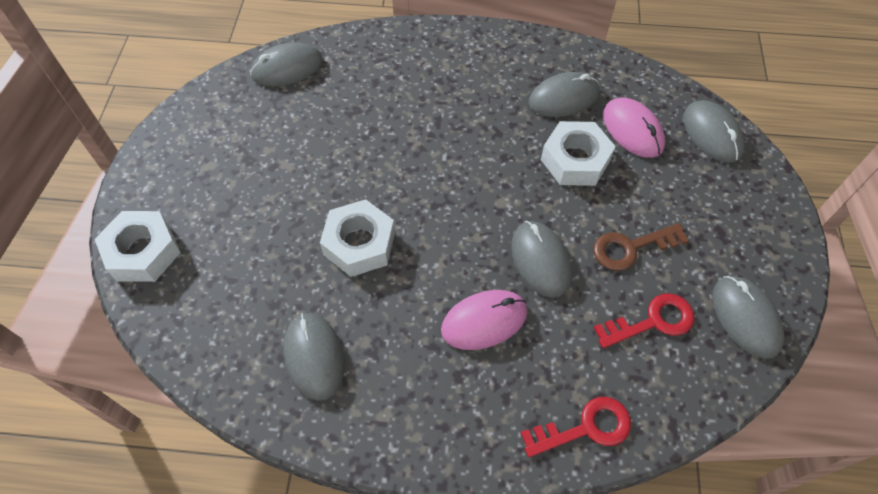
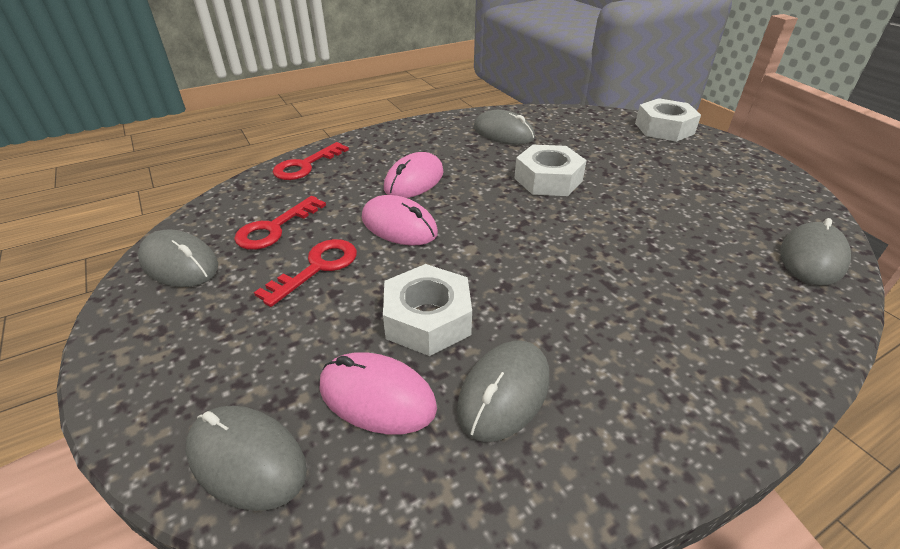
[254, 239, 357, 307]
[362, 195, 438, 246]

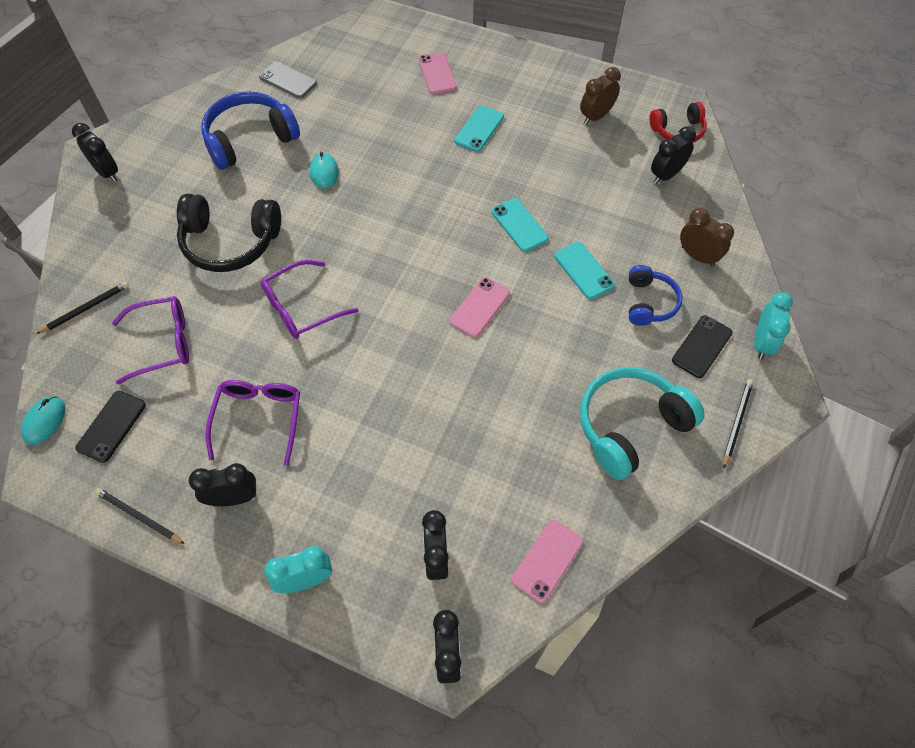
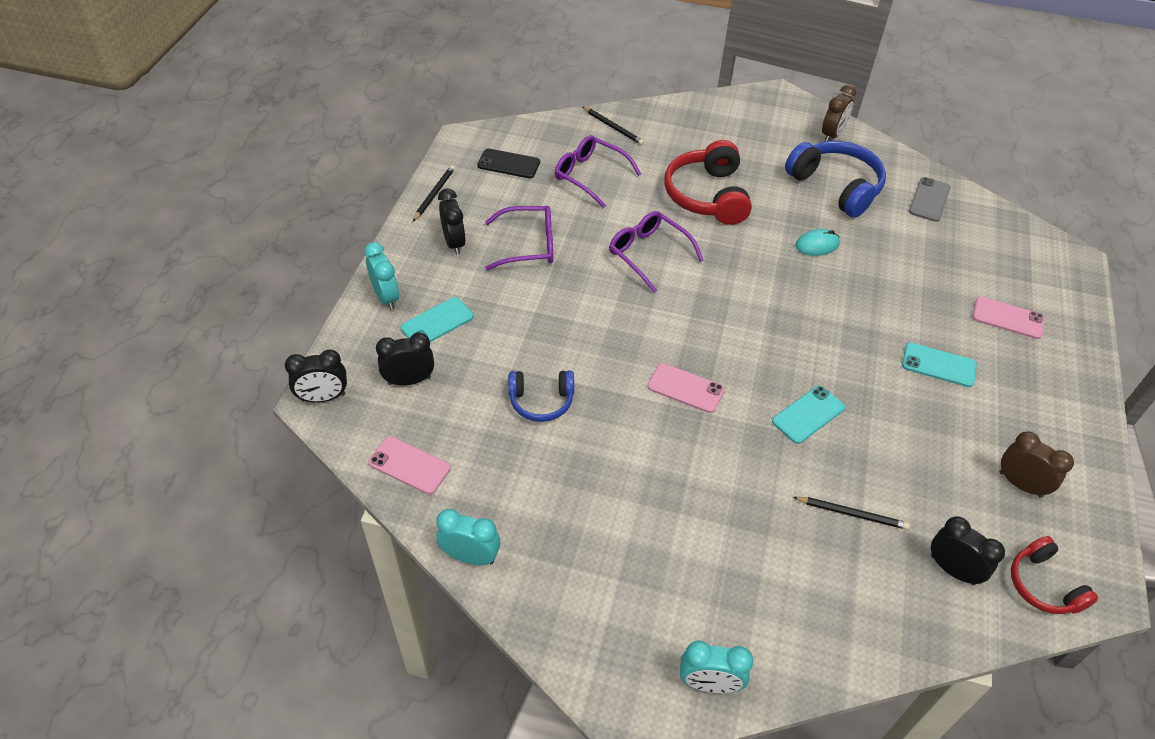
[400, 297, 473, 342]
[436, 509, 500, 565]
[508, 371, 574, 422]
[555, 135, 641, 208]
[664, 140, 752, 225]
[793, 497, 910, 530]
[822, 85, 856, 142]
[972, 296, 1045, 339]
[21, 397, 65, 445] (first image)
[72, 123, 118, 182] (first image)
[580, 367, 705, 480] (first image)
[672, 315, 733, 378] (first image)

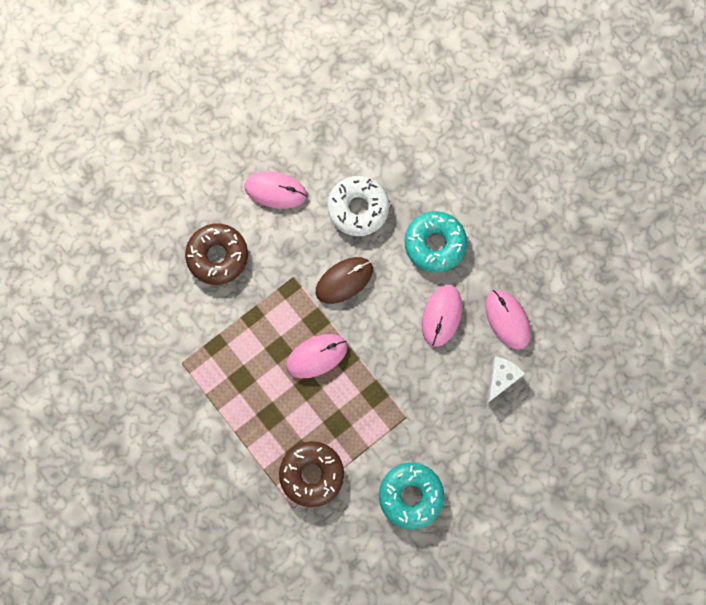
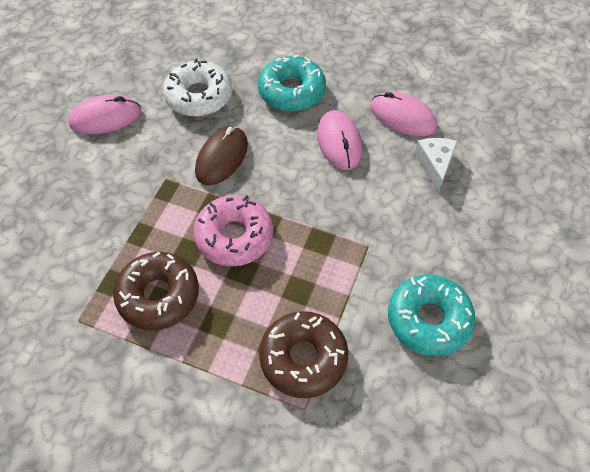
[113, 252, 199, 331]
[193, 195, 273, 266]

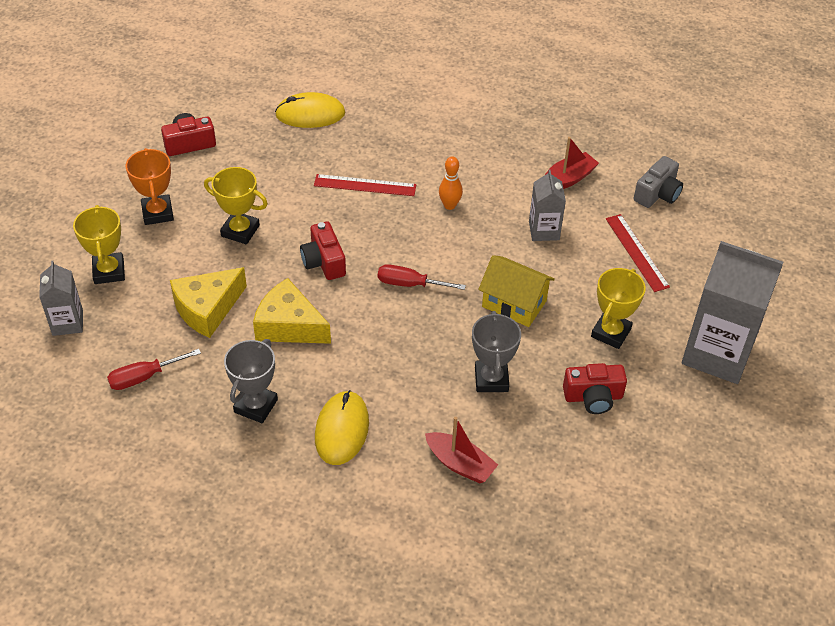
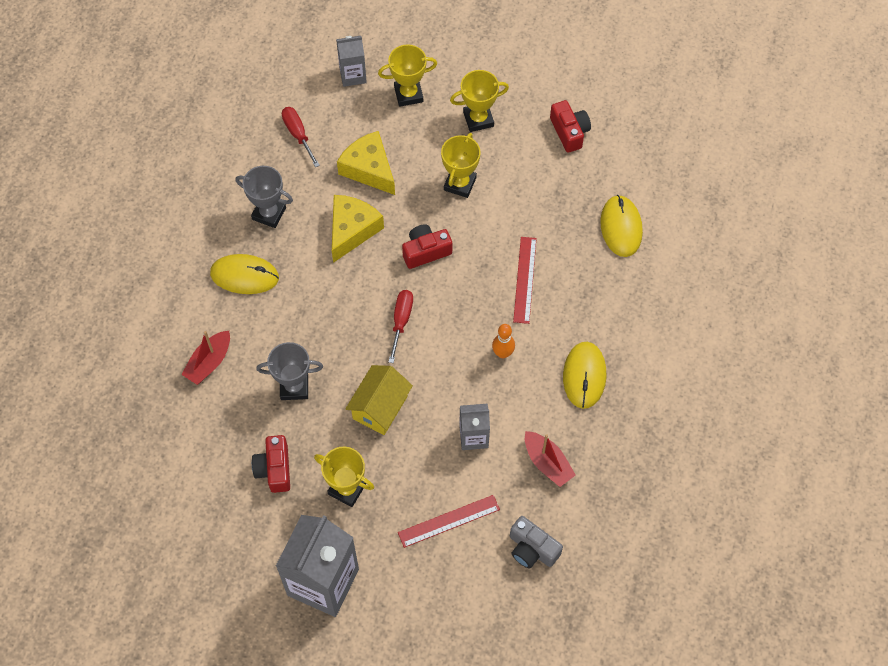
[450, 70, 509, 132]
[563, 342, 606, 409]

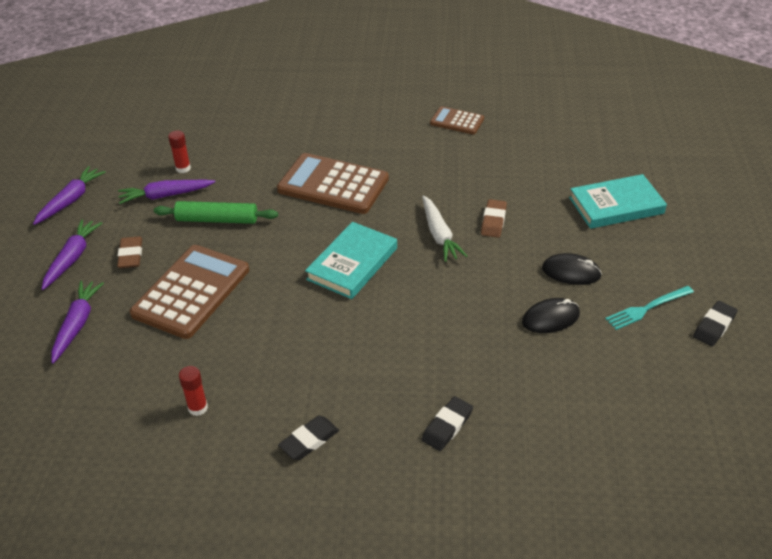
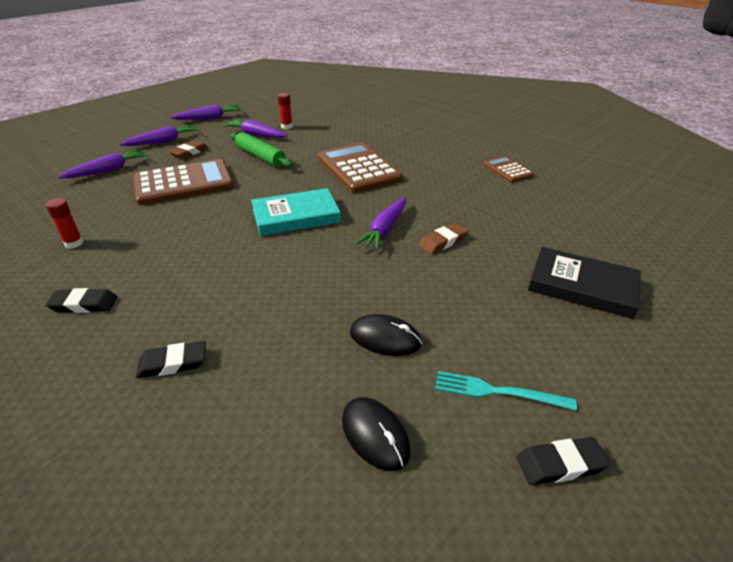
[342, 397, 410, 471]
[355, 197, 406, 251]
[528, 247, 641, 319]

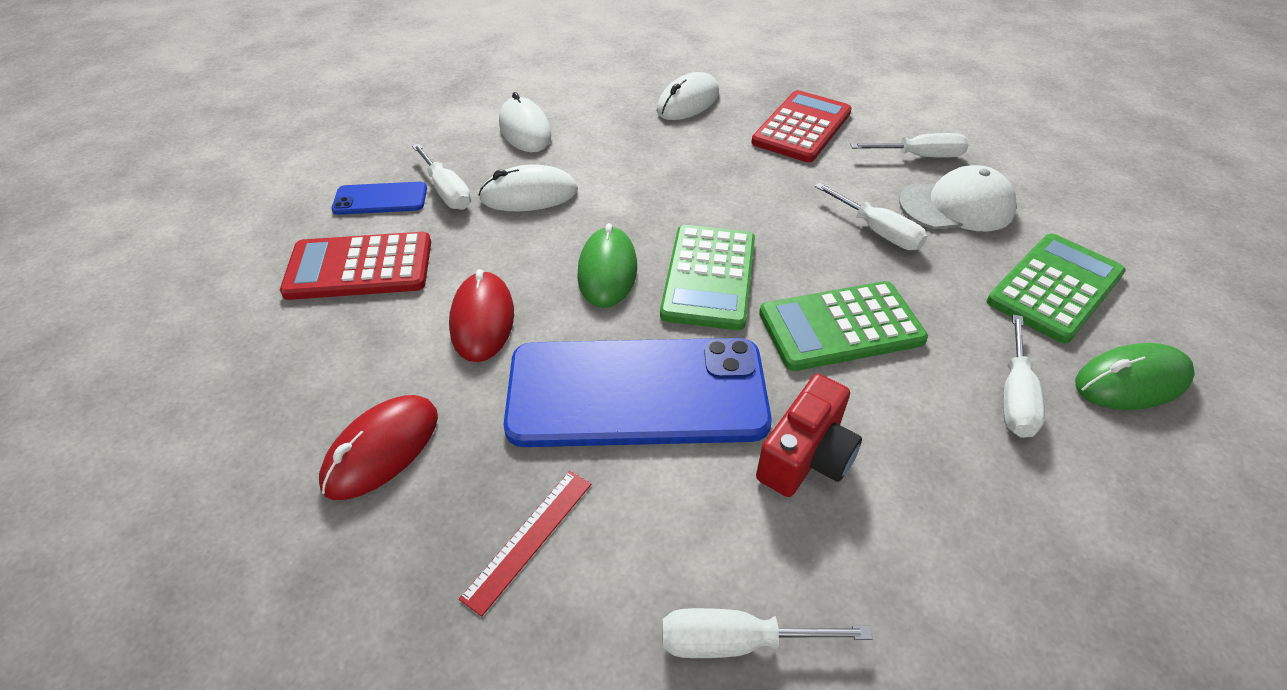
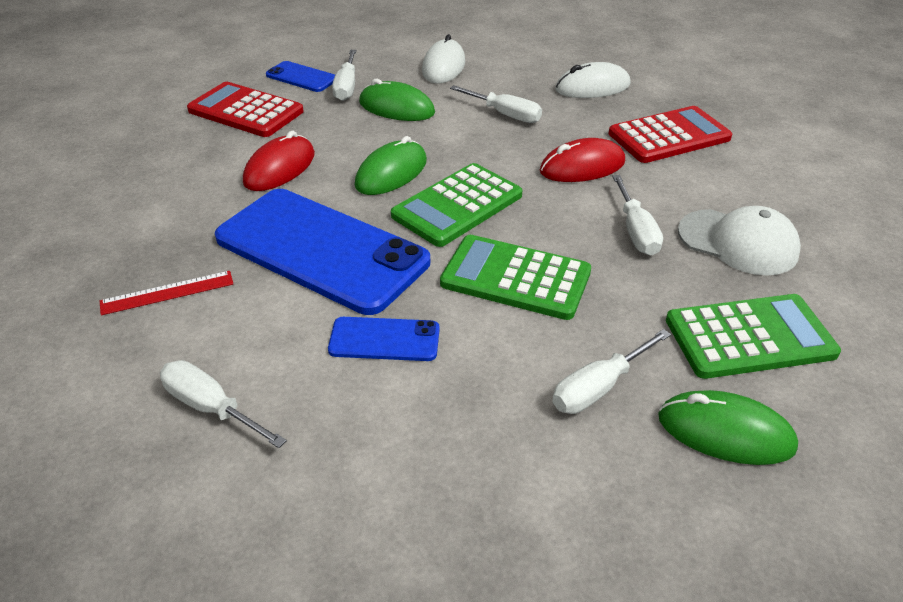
[328, 317, 440, 361]
[359, 78, 435, 121]
[450, 85, 542, 123]
[540, 138, 625, 182]

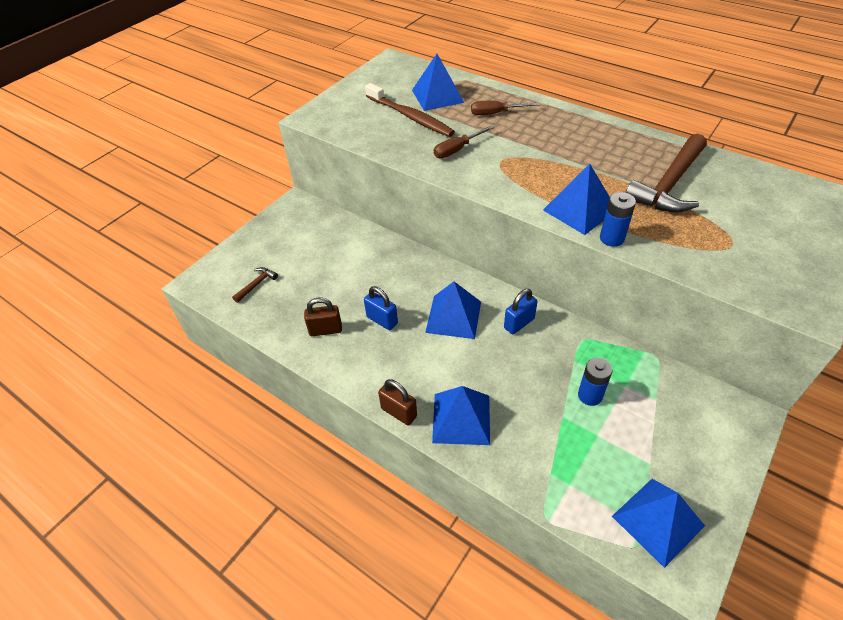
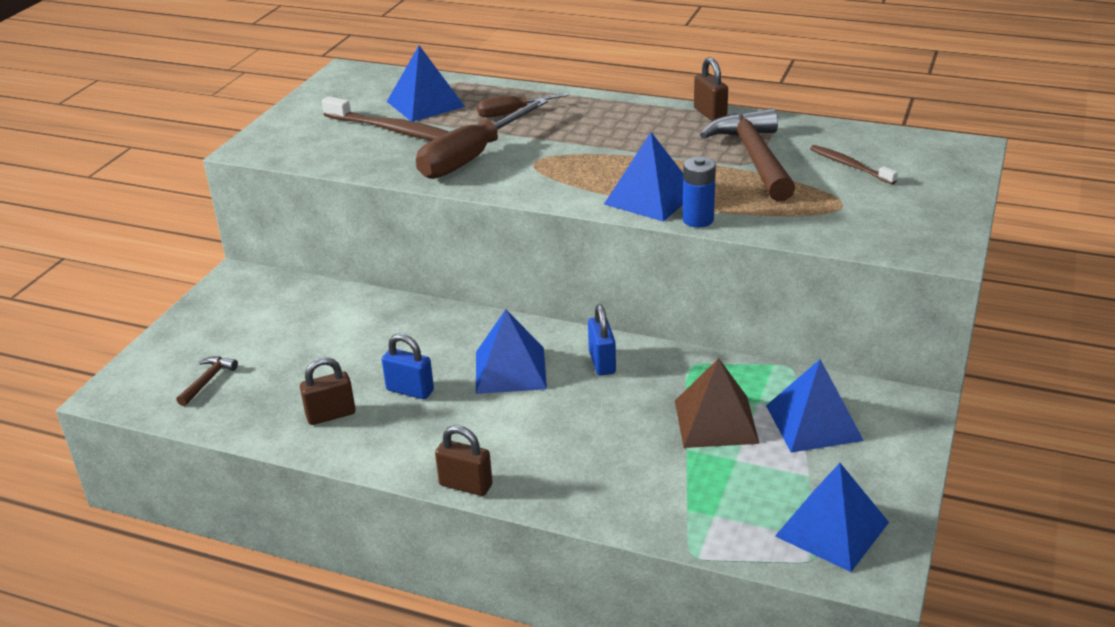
[416, 98, 548, 179]
[588, 304, 616, 376]
[675, 358, 760, 448]
[694, 57, 728, 121]
[700, 108, 795, 202]
[766, 359, 864, 453]
[810, 145, 898, 184]

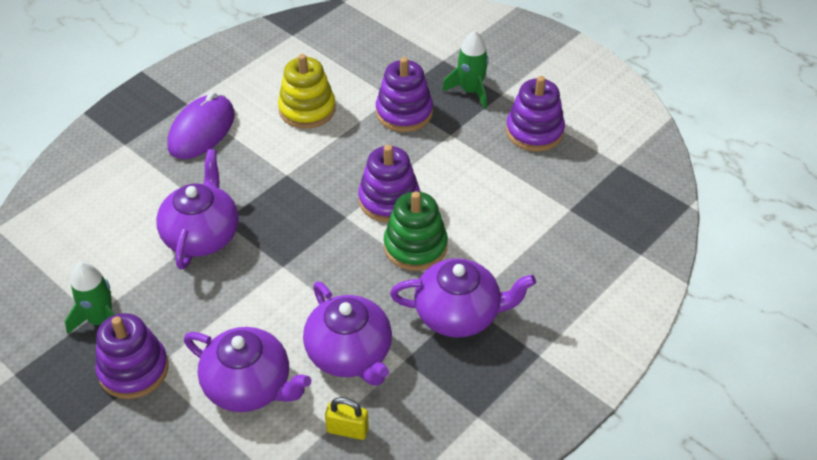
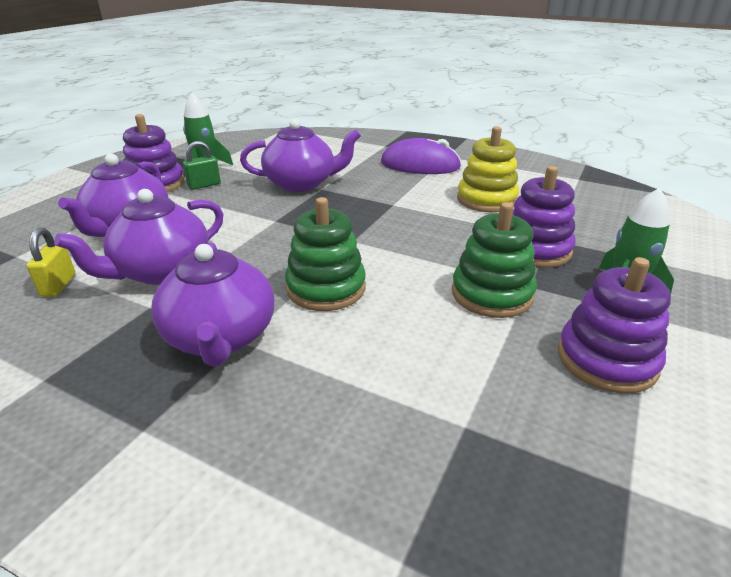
[183, 141, 221, 190]
[452, 202, 537, 318]
[358, 145, 420, 223] (first image)

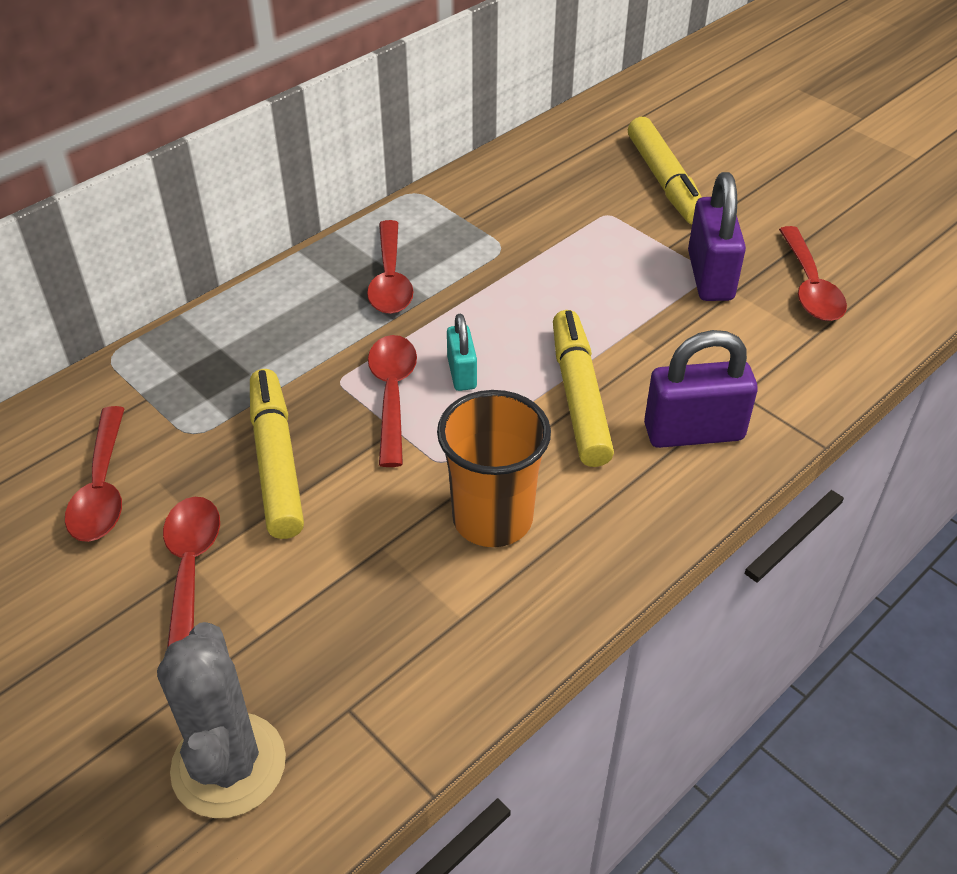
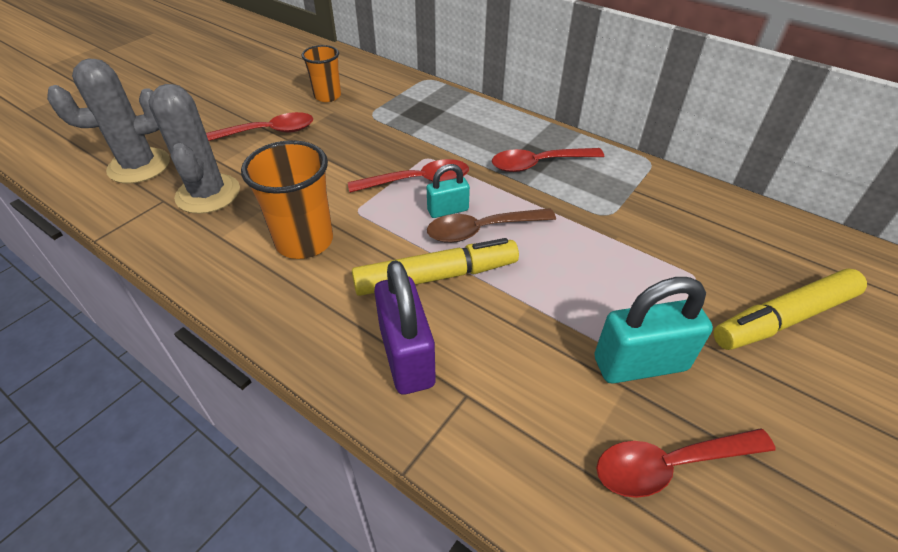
[148, 84, 240, 214]
[302, 45, 341, 102]
[427, 208, 556, 243]
[594, 277, 713, 384]
[250, 369, 304, 539] (first image)

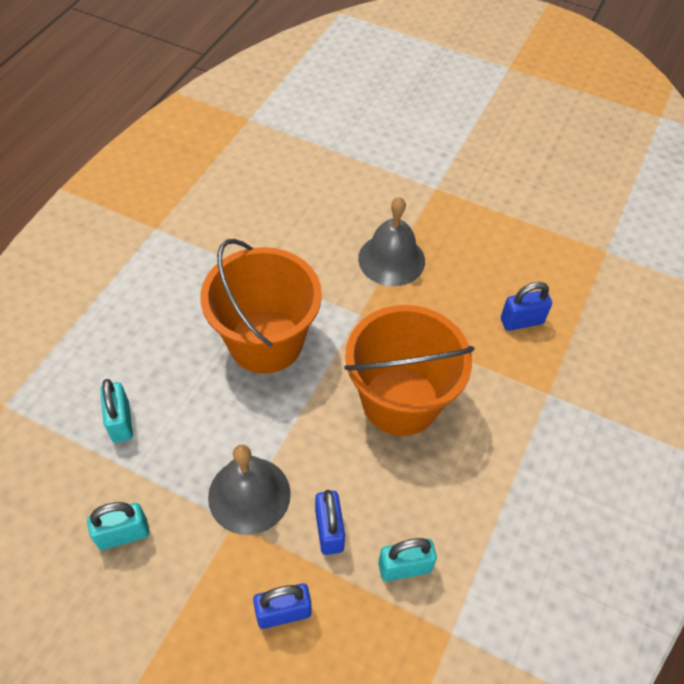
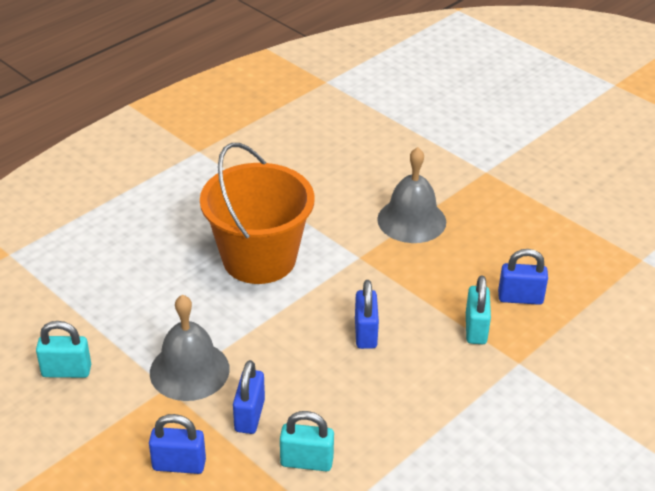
[355, 280, 379, 349]
[466, 276, 491, 344]

